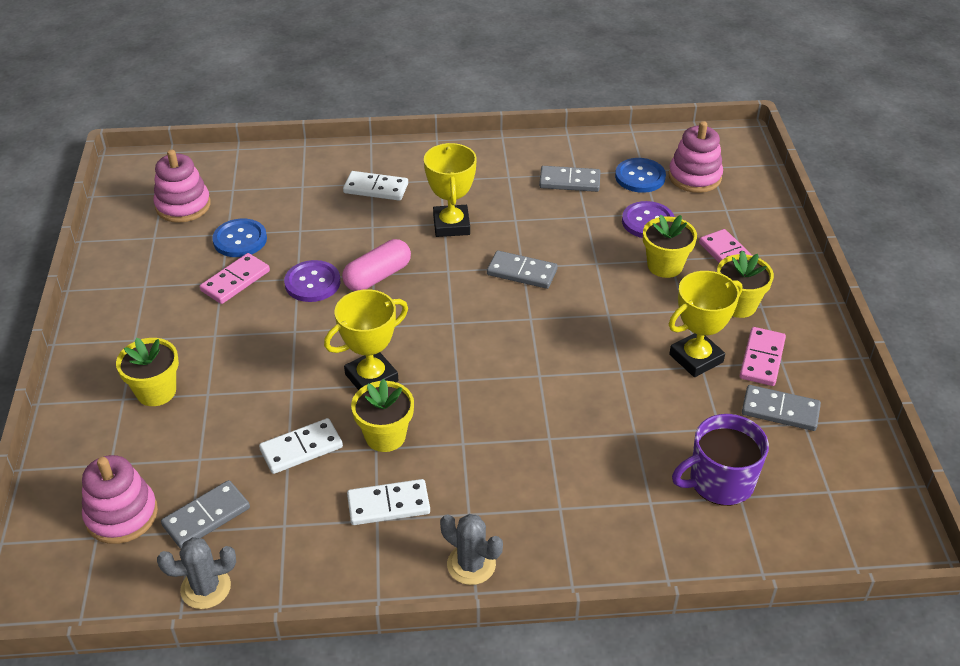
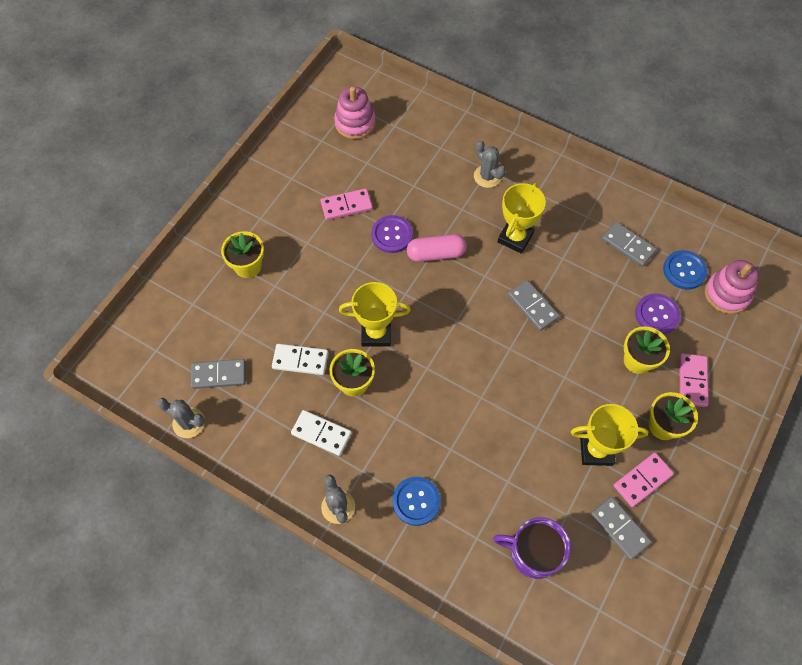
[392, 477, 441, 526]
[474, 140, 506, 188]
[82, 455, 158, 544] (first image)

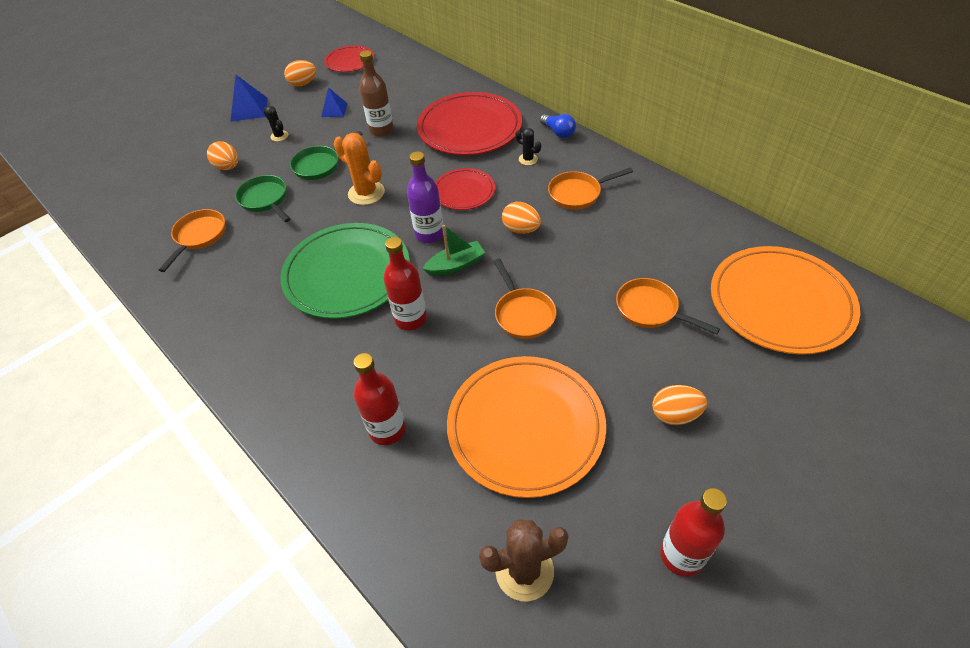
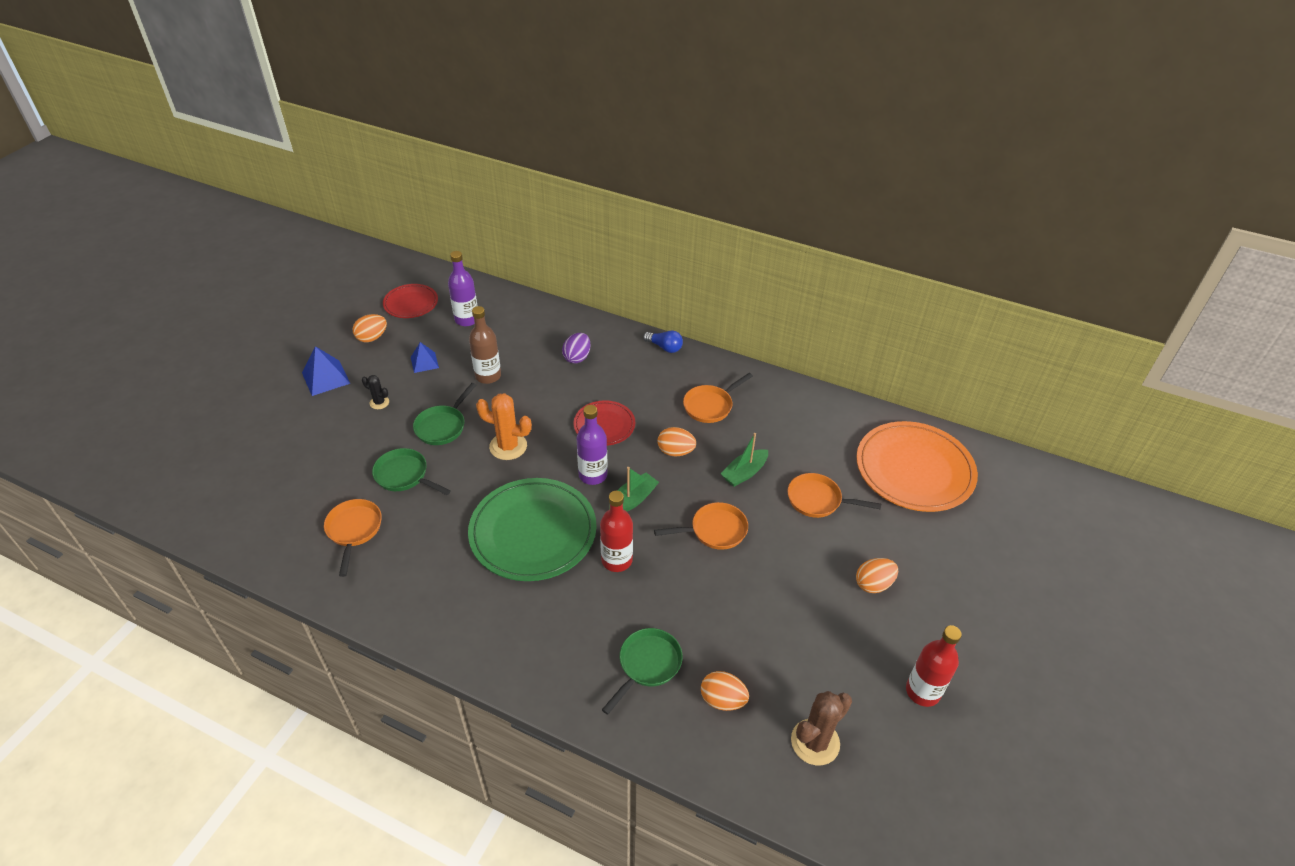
[448, 251, 477, 326]
[562, 333, 591, 363]
[602, 628, 683, 715]
[654, 502, 748, 550]
[701, 671, 749, 711]
[720, 433, 768, 487]
[447, 356, 606, 498] (first image)
[515, 128, 541, 165] (first image)

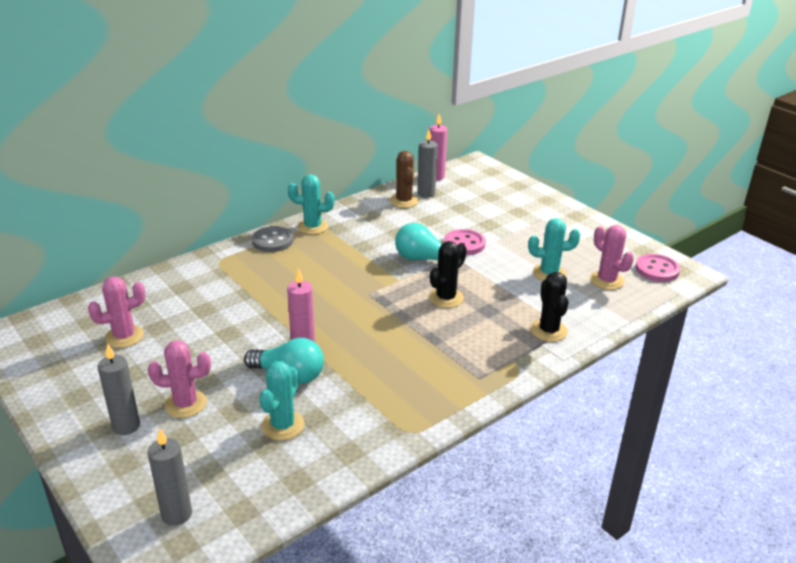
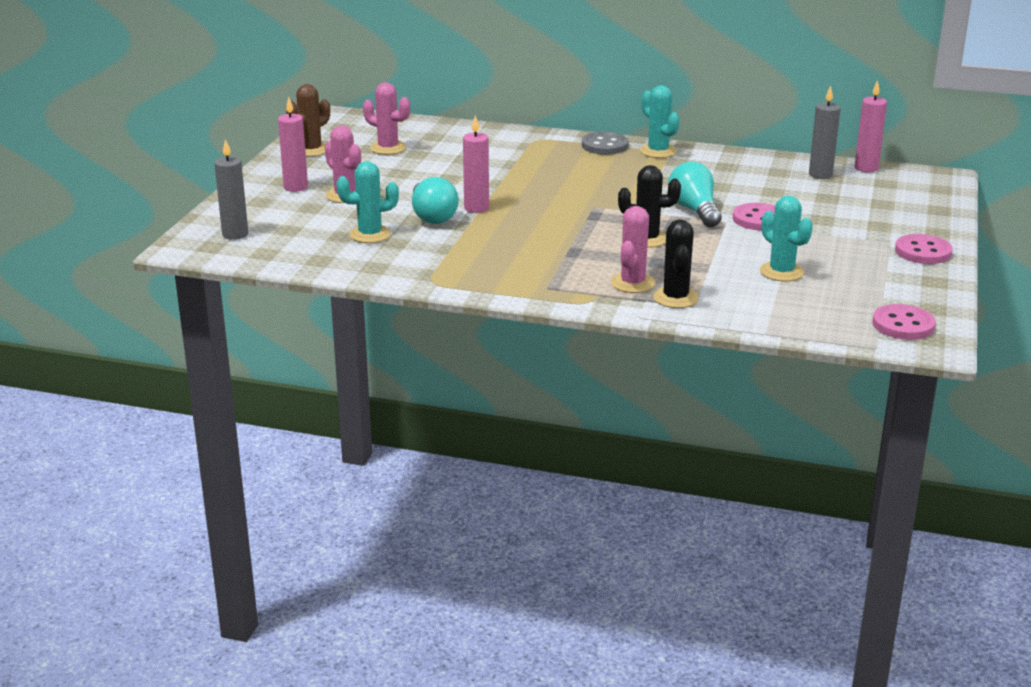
[278, 97, 308, 192]
[286, 84, 330, 157]
[611, 206, 656, 293]
[653, 219, 699, 308]
[895, 234, 953, 264]

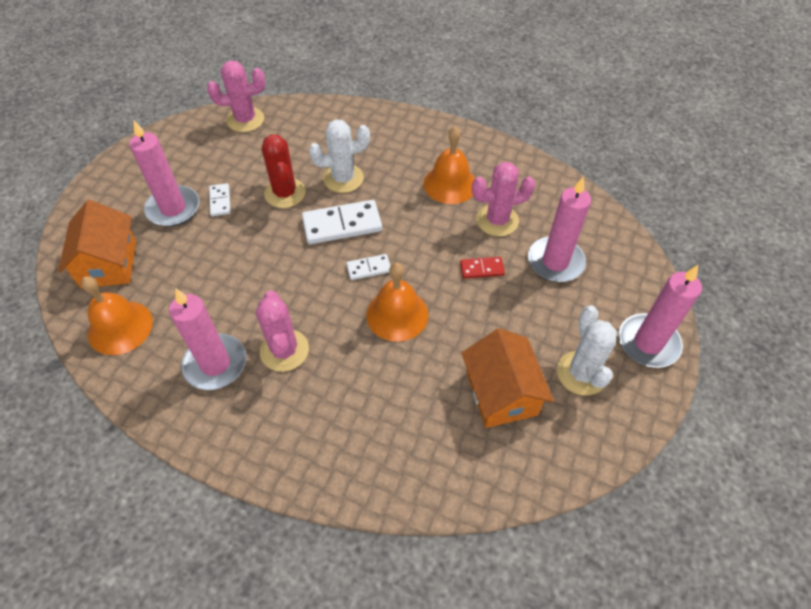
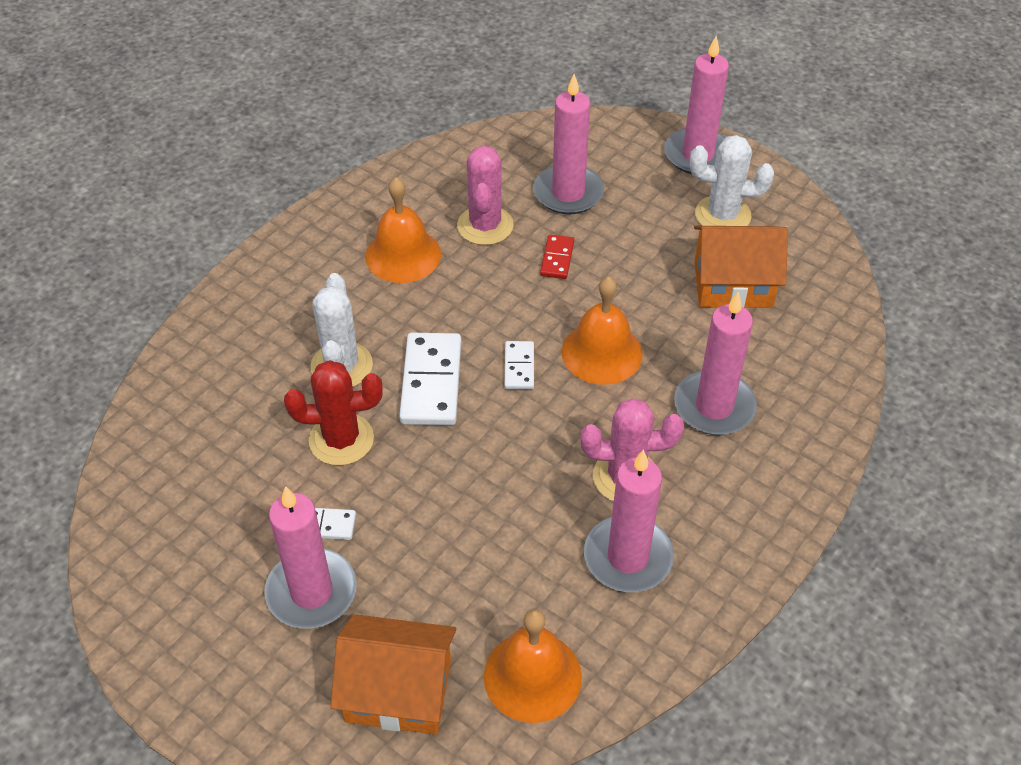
[674, 292, 757, 435]
[207, 60, 265, 132] (first image)

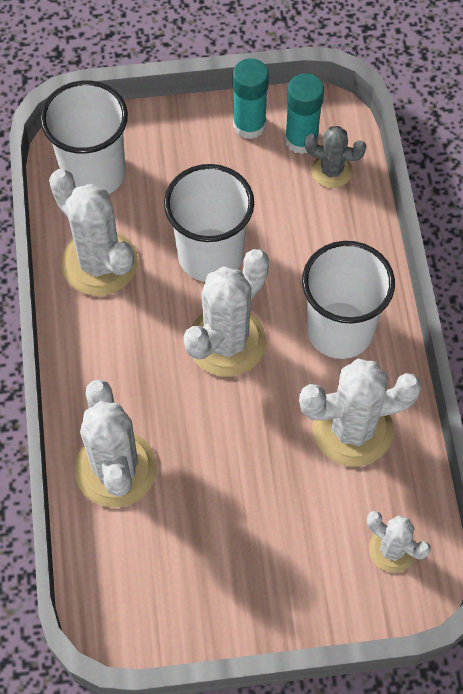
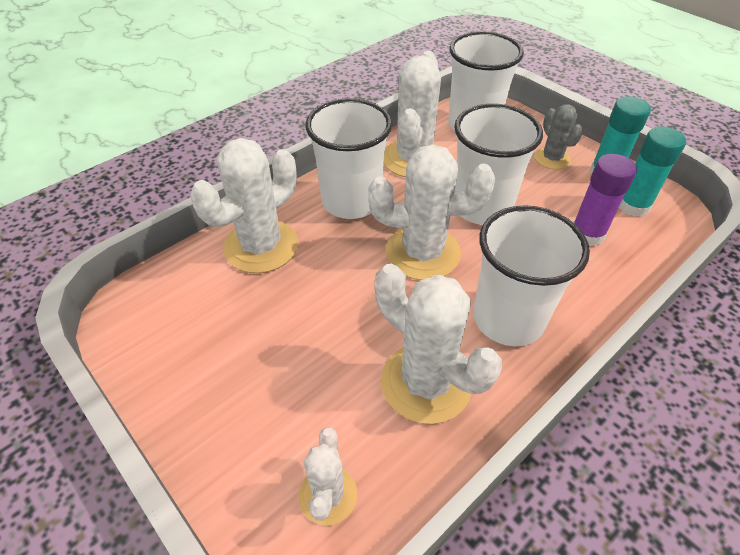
[305, 98, 392, 219]
[534, 104, 583, 169]
[573, 154, 637, 246]

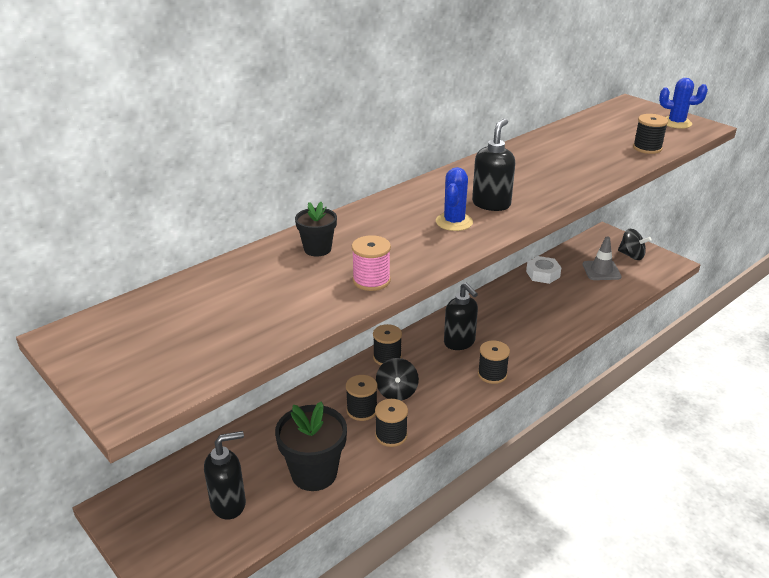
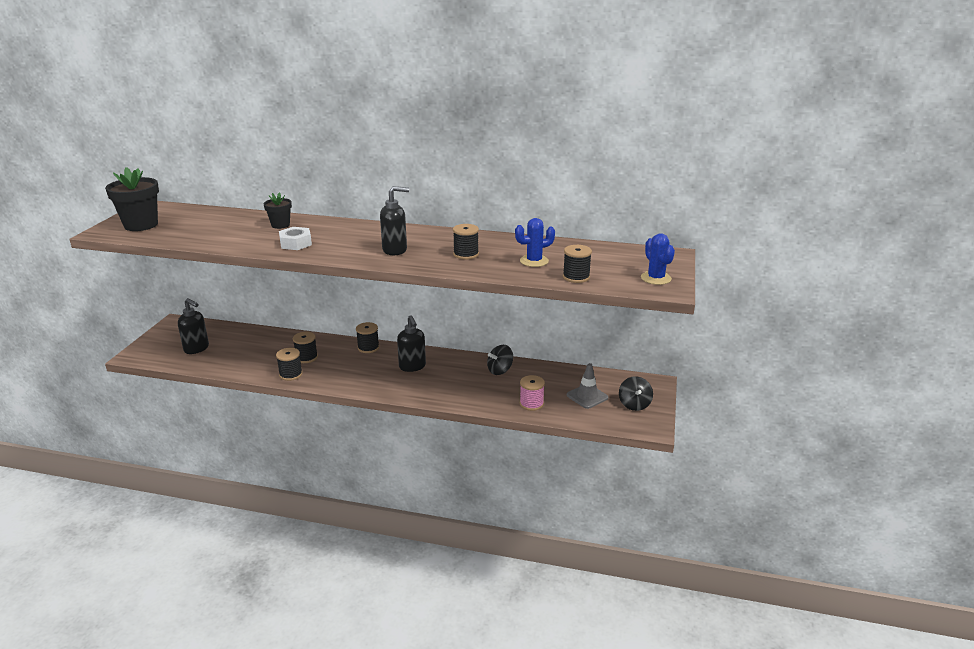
[105, 167, 159, 231]
[279, 227, 312, 250]
[397, 315, 426, 372]
[453, 224, 479, 259]
[487, 345, 513, 375]
[515, 218, 555, 267]
[520, 375, 545, 411]

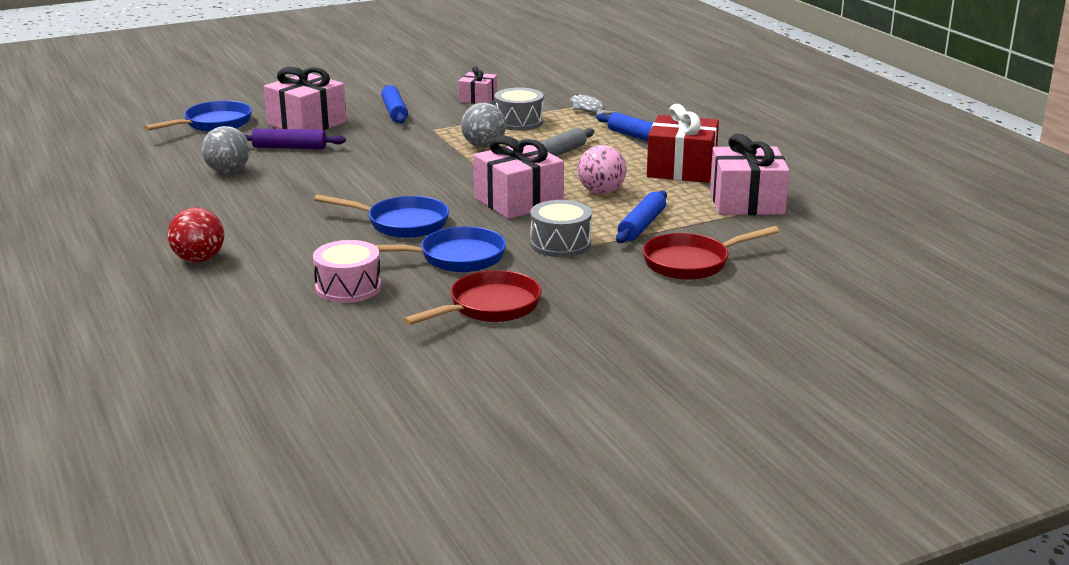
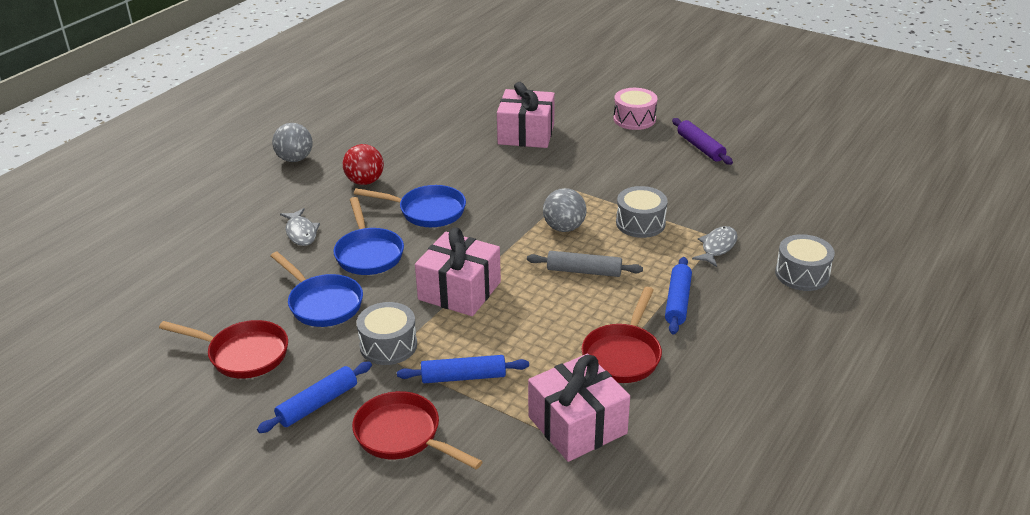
[257, 362, 372, 433]
[272, 123, 312, 162]
[280, 208, 320, 246]
[343, 144, 384, 185]
[354, 185, 466, 227]
[582, 287, 662, 383]
[613, 88, 657, 130]
[672, 118, 733, 165]
[775, 234, 835, 291]
[458, 66, 497, 104] (first image)
[578, 145, 626, 194] (first image)

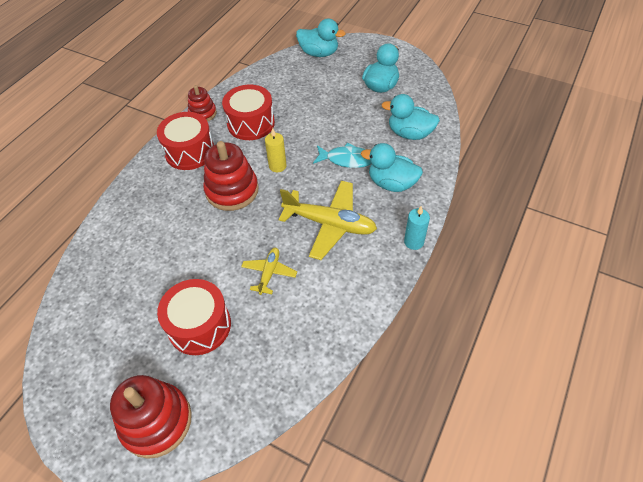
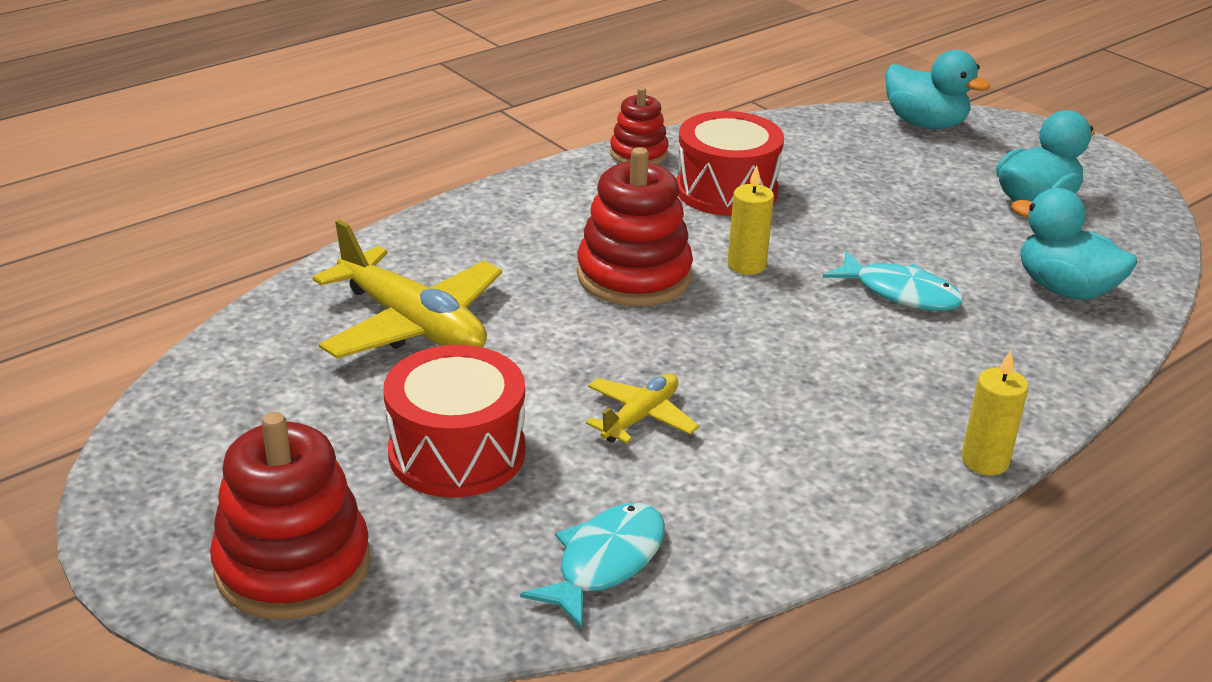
[313, 220, 502, 358]
[520, 503, 665, 629]
[962, 350, 1028, 475]
[157, 112, 214, 170] (first image)
[361, 143, 423, 192] (first image)

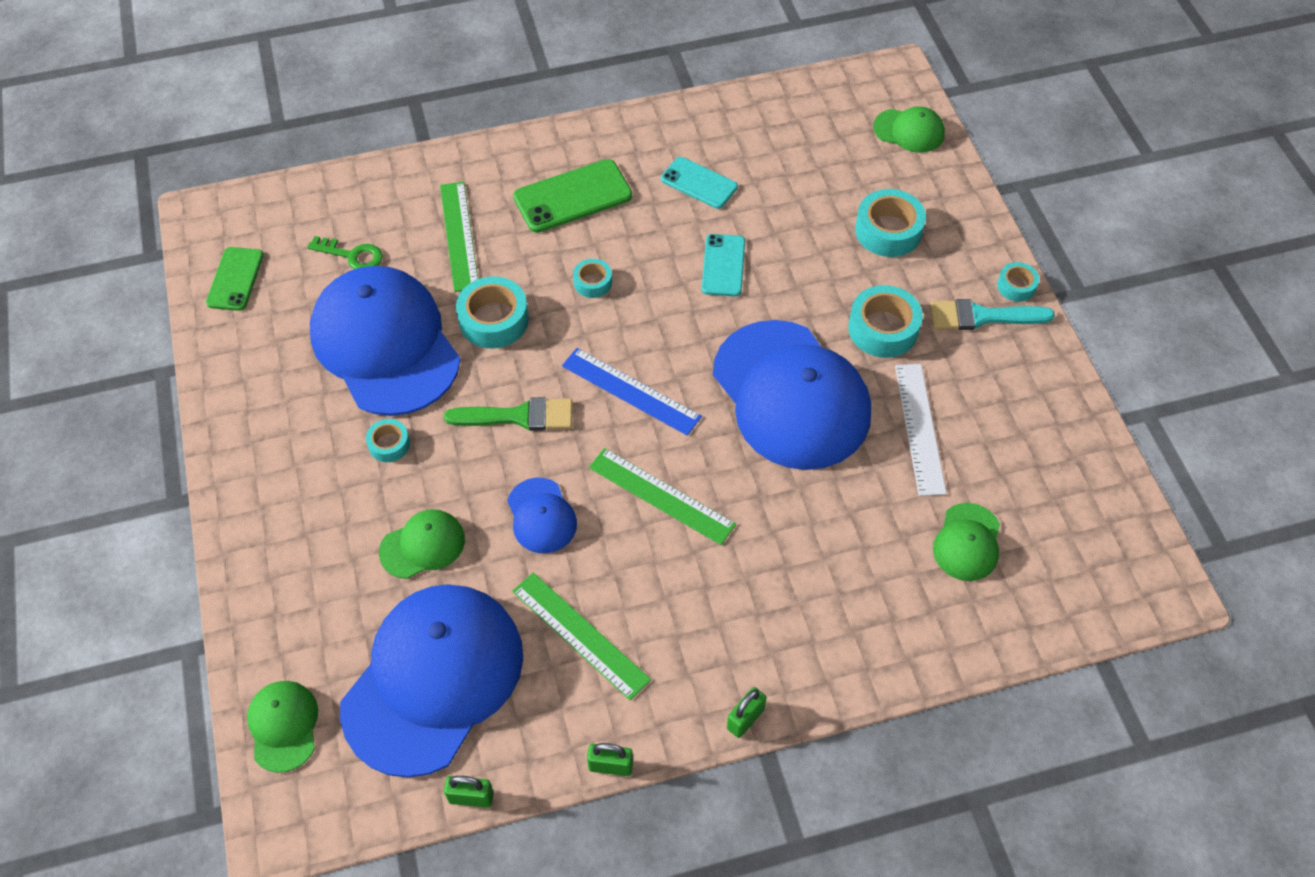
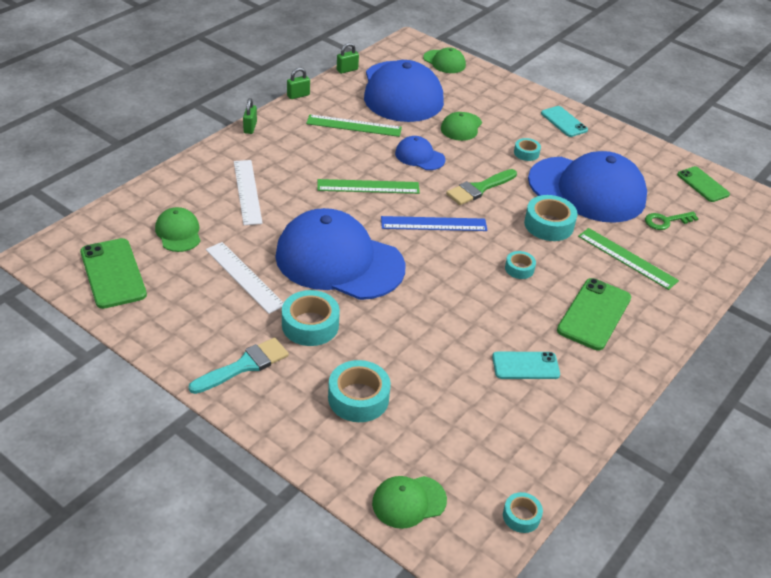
[80, 238, 147, 309]
[234, 160, 263, 225]
[503, 492, 543, 533]
[541, 106, 588, 137]

